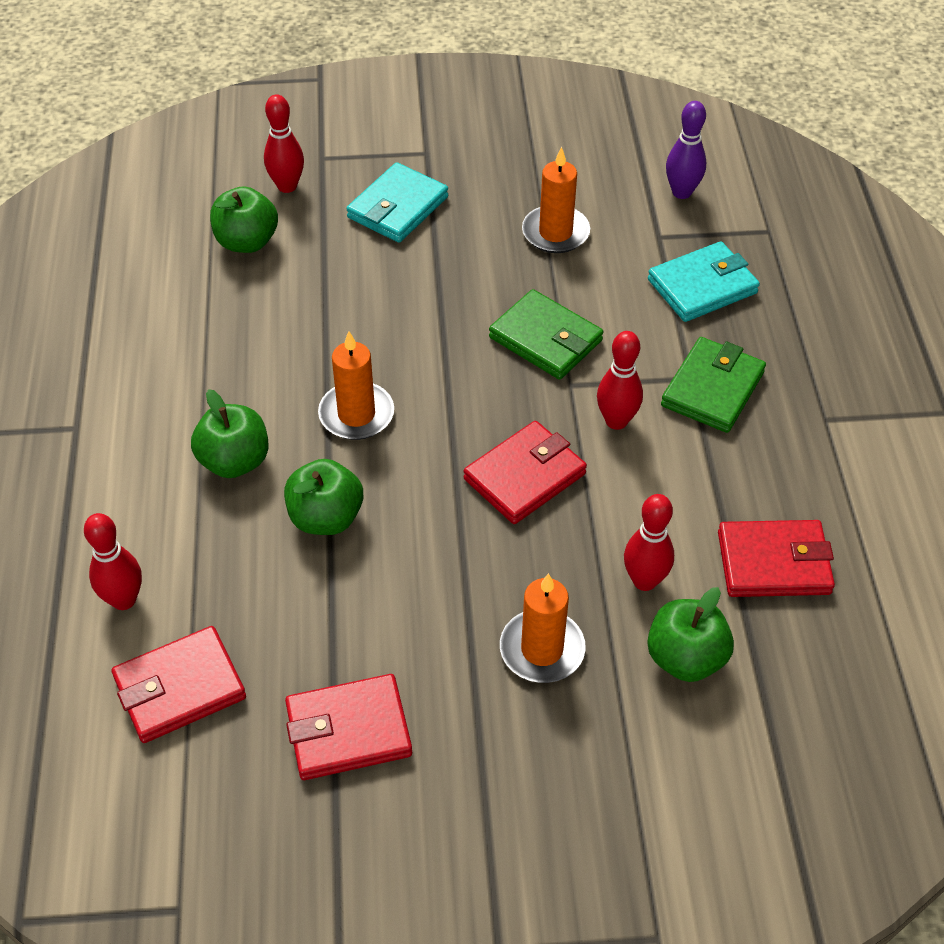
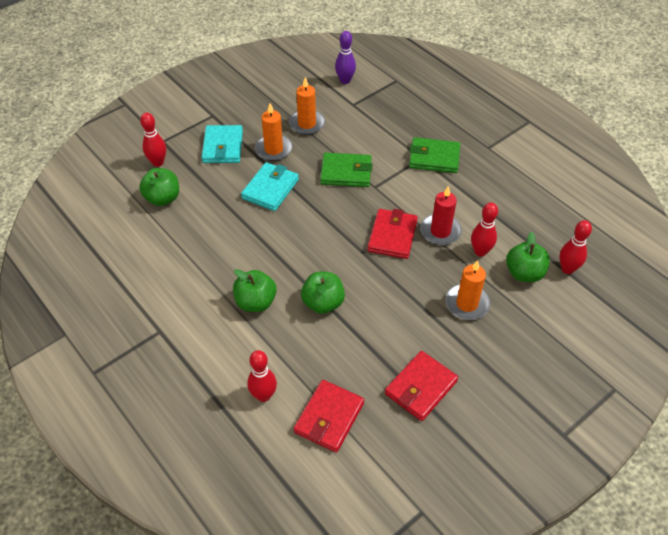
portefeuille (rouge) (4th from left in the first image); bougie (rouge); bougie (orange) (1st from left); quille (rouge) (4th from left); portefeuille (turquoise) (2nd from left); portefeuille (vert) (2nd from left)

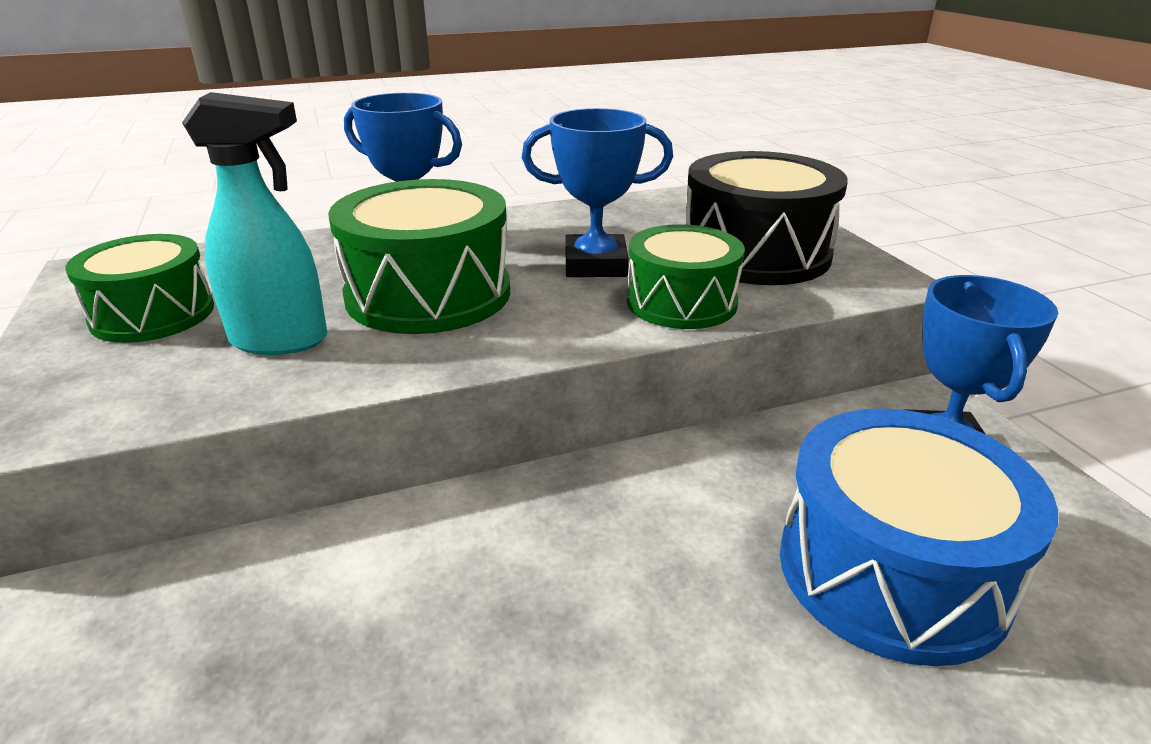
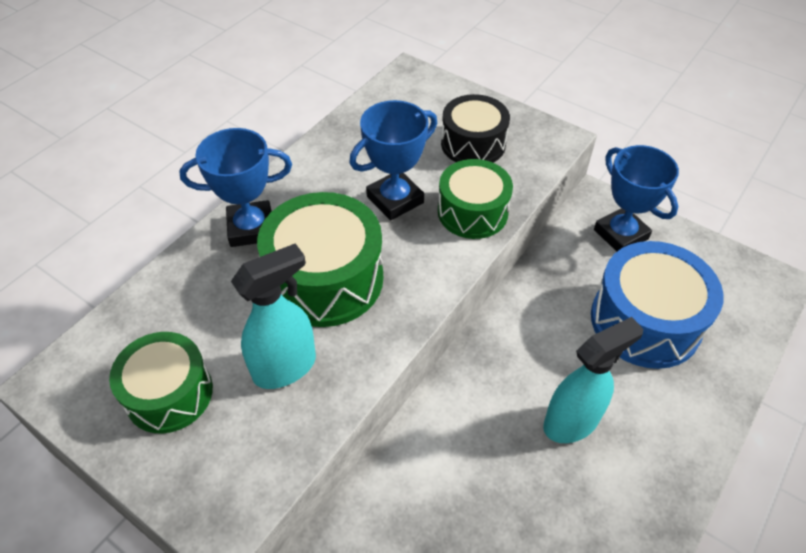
vaporisateur (turquoise) (2nd from left); tambour (noir)

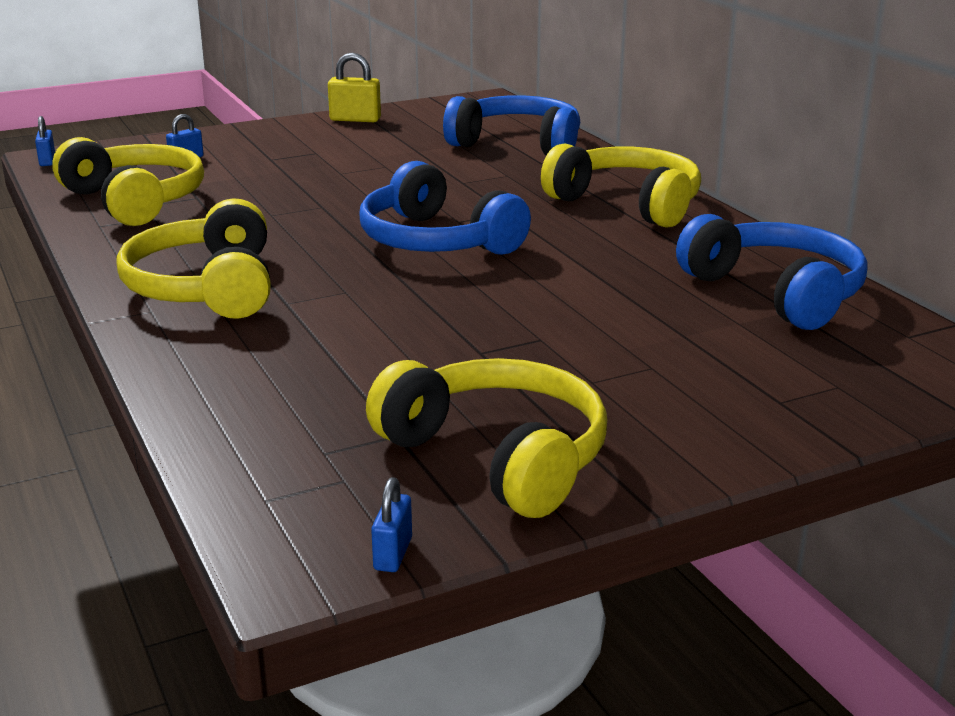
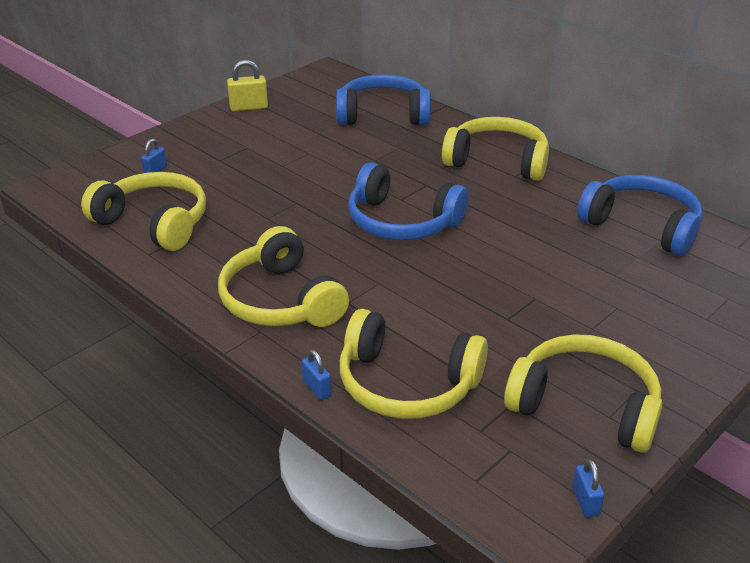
casque audio (jaune) (3rd from left); cadenas (bleu) (2nd from left)

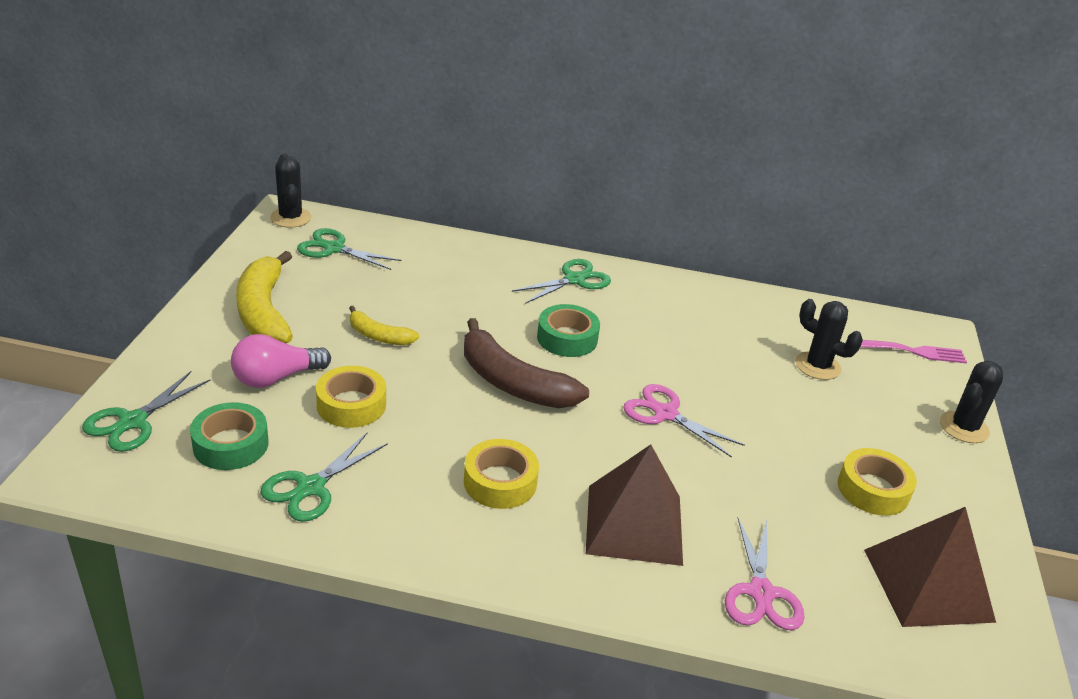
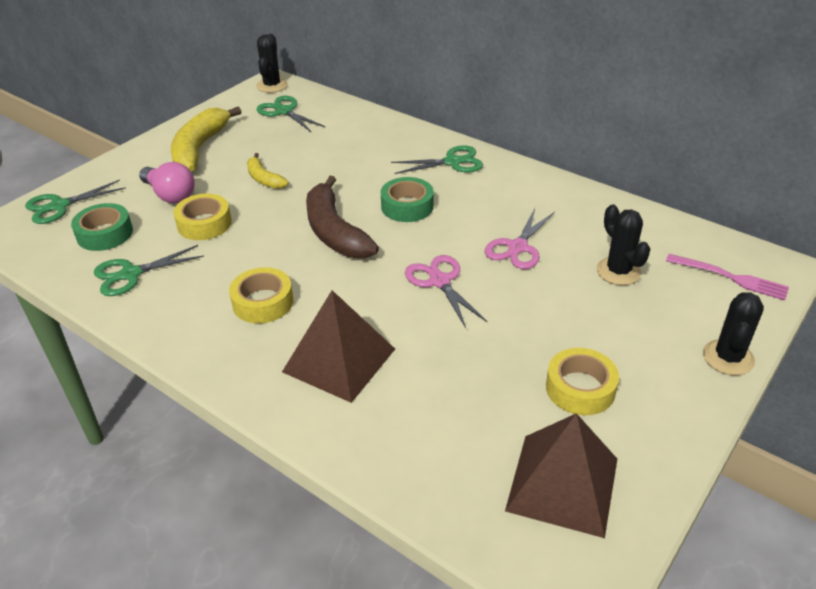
ciseaux (rose) (2nd from left); ampoule (rose); cactus (noir) (3rd from left)

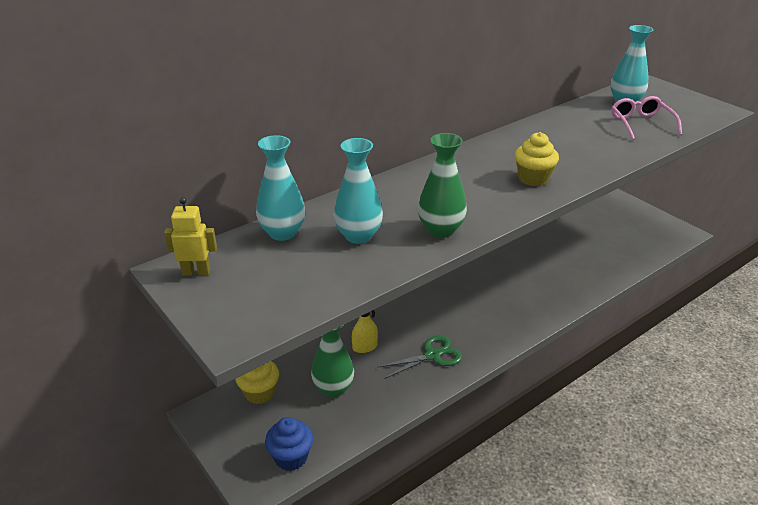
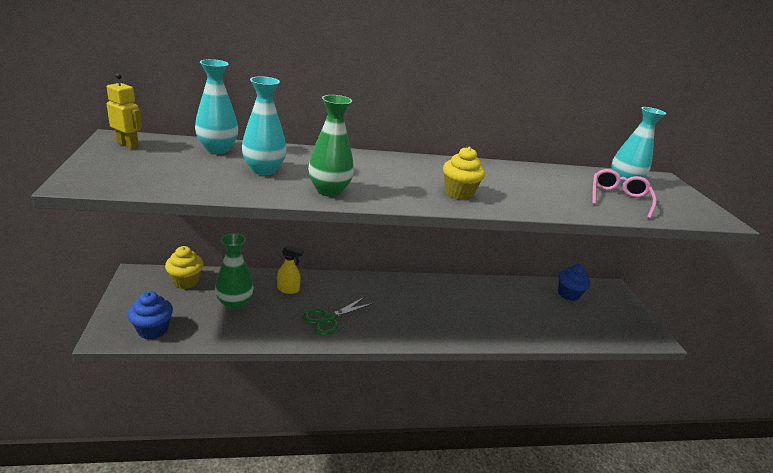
muffin (bleu) (2nd from left); ciseaux (vert)

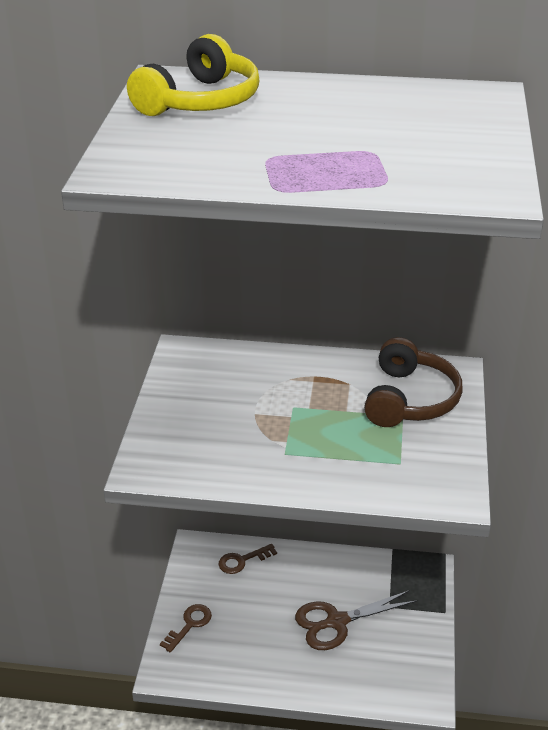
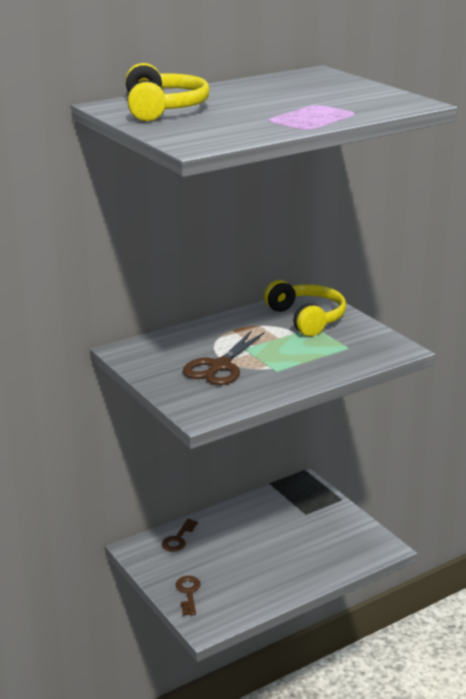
ciseaux (marron); casque audio (jaune) (2nd from left)

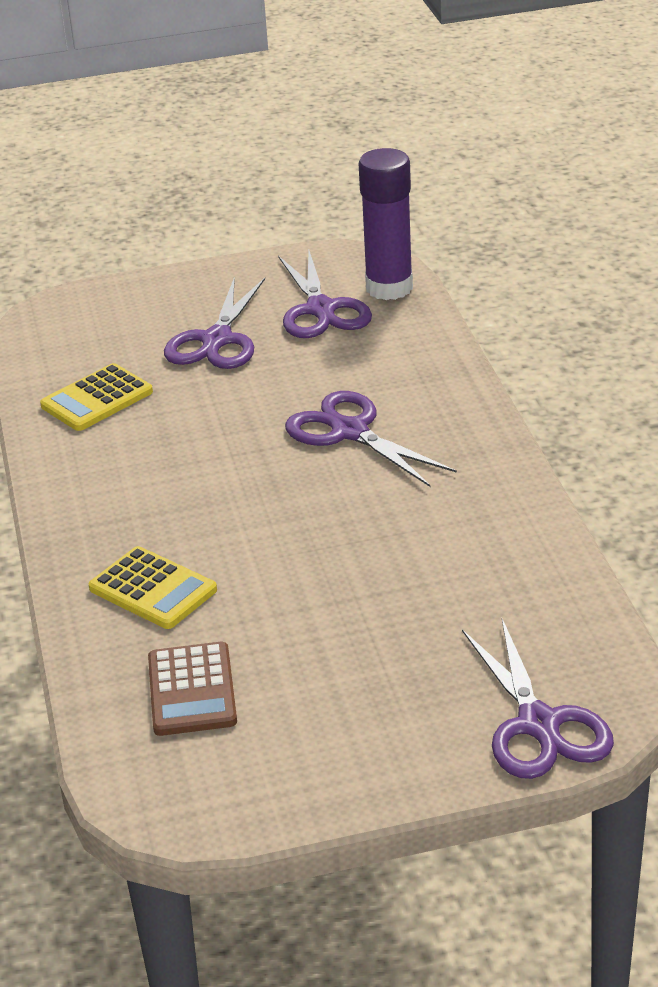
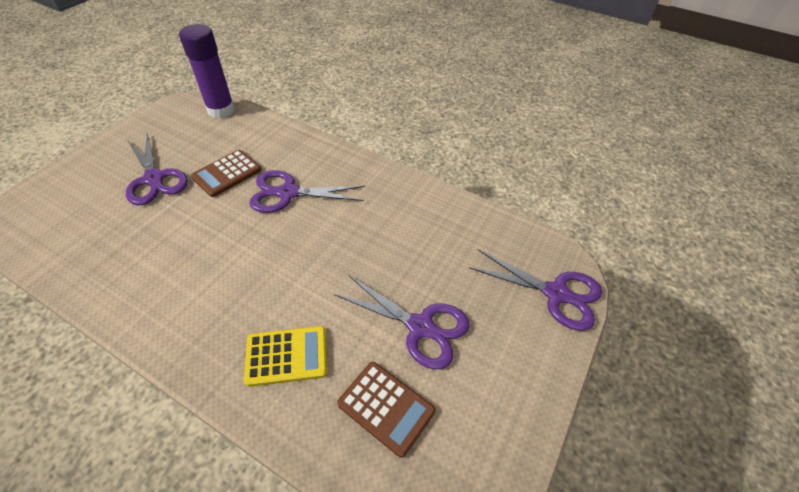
calculatrice (jaune) (1st from left in the first image); calculatrice (marron) (1st from left); ciseaux (violet) (3rd from left)

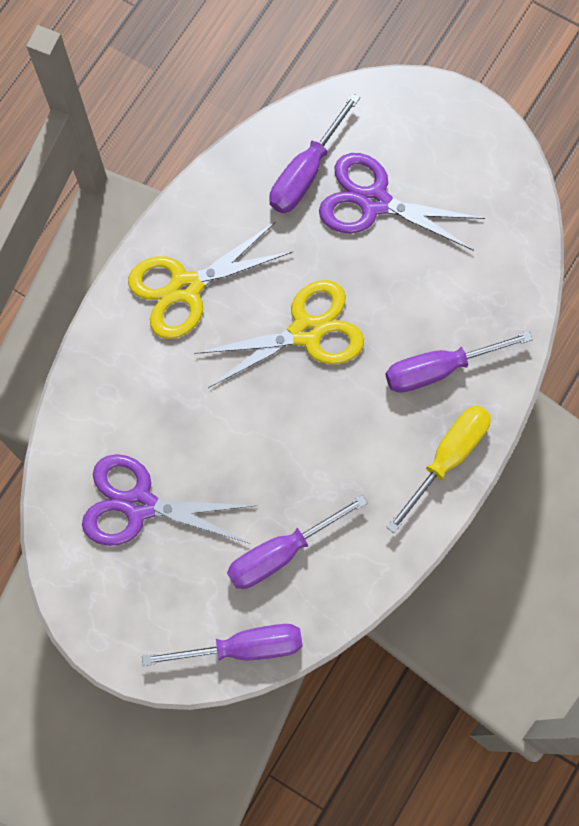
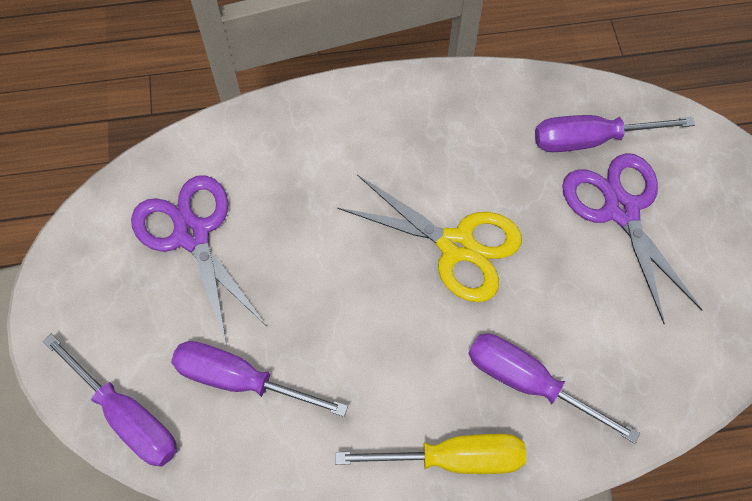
ciseaux (jaune) (1st from left in the first image)

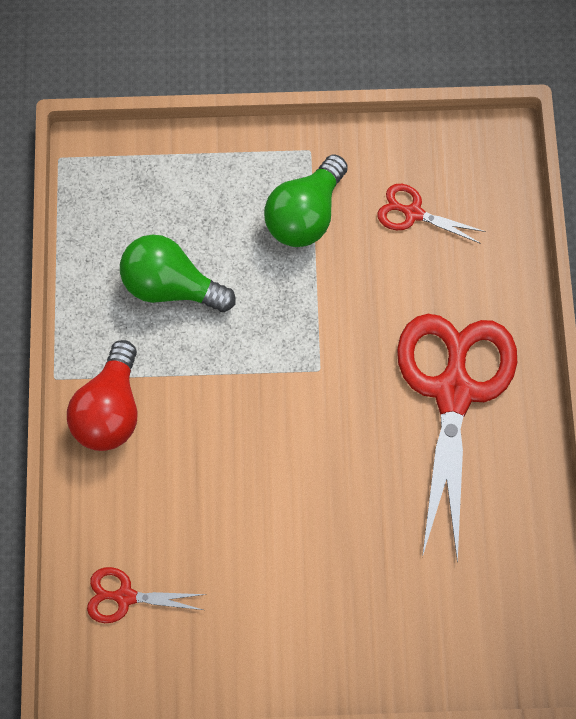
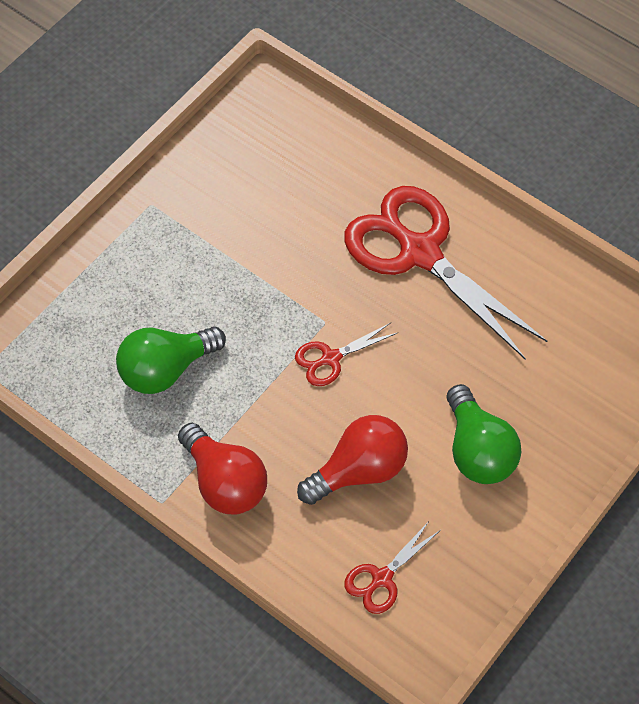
ampoule (rouge) (2nd from left); ampoule (vert) (2nd from left); ciseaux (rouge) (1st from left)

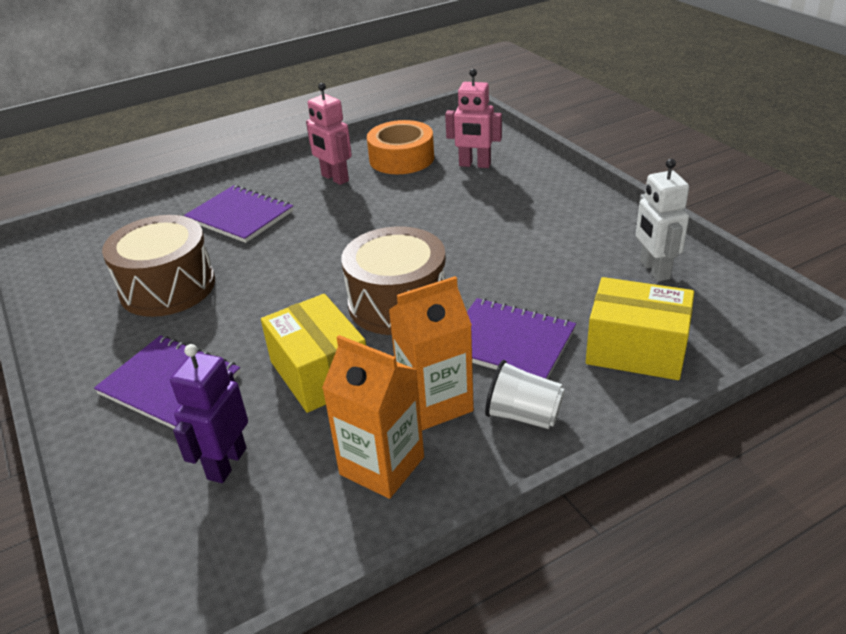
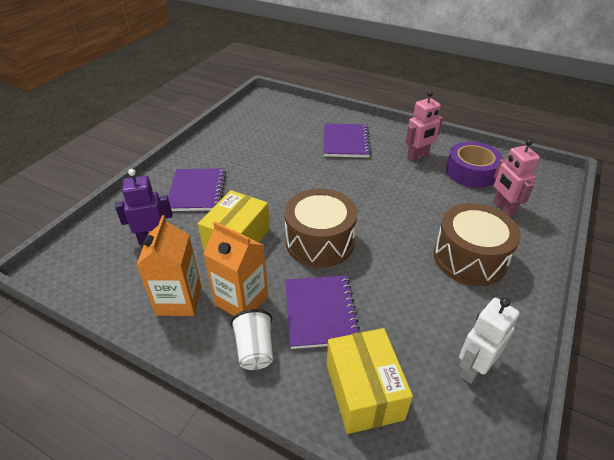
tambour (marron) (2nd from left); ruban adhésif (violet); robot (rose) (1st from left)

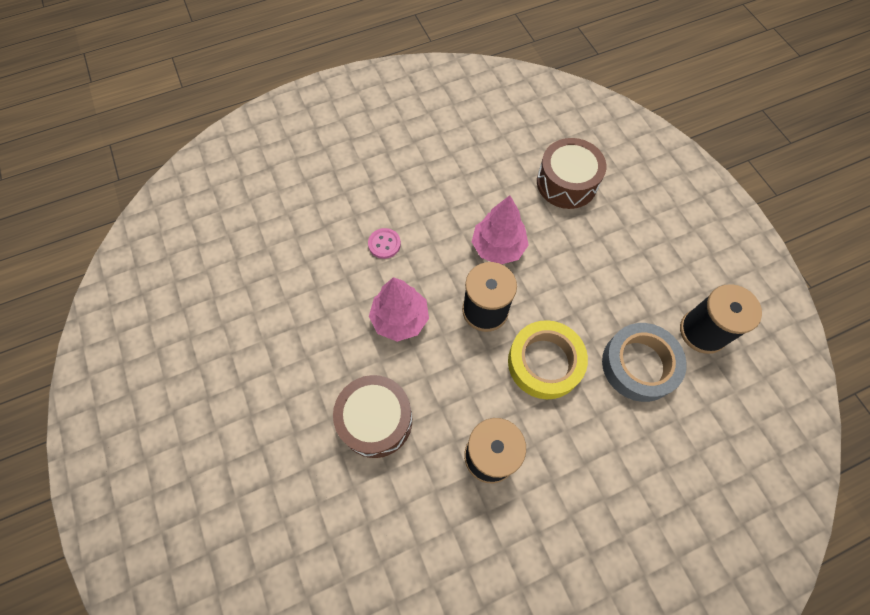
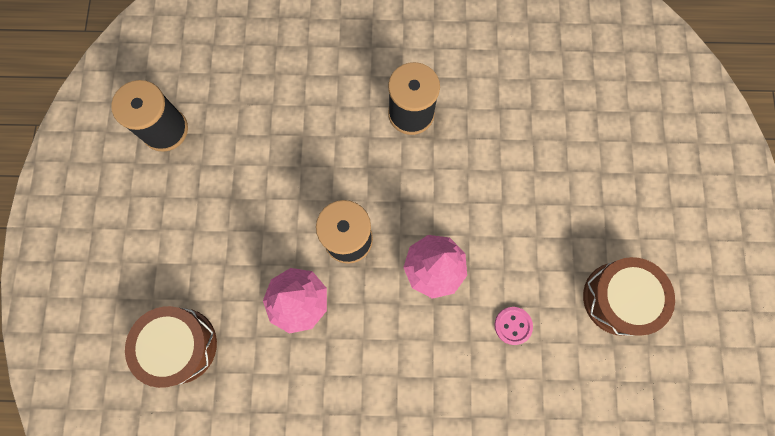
ruban adhésif (jaune); ruban adhésif (gris); tambour (marron) (2nd from left); bouton (rose)

